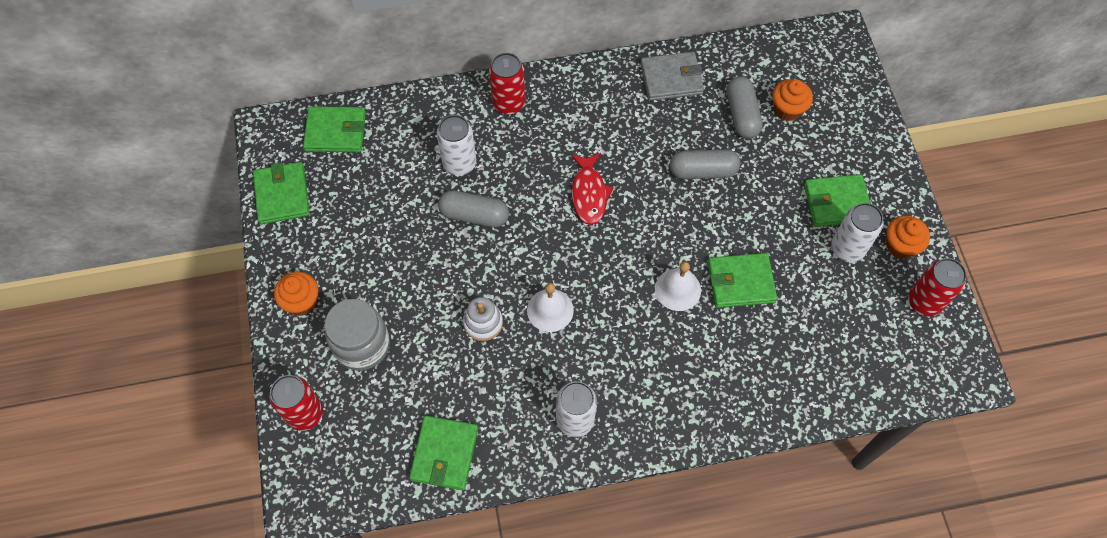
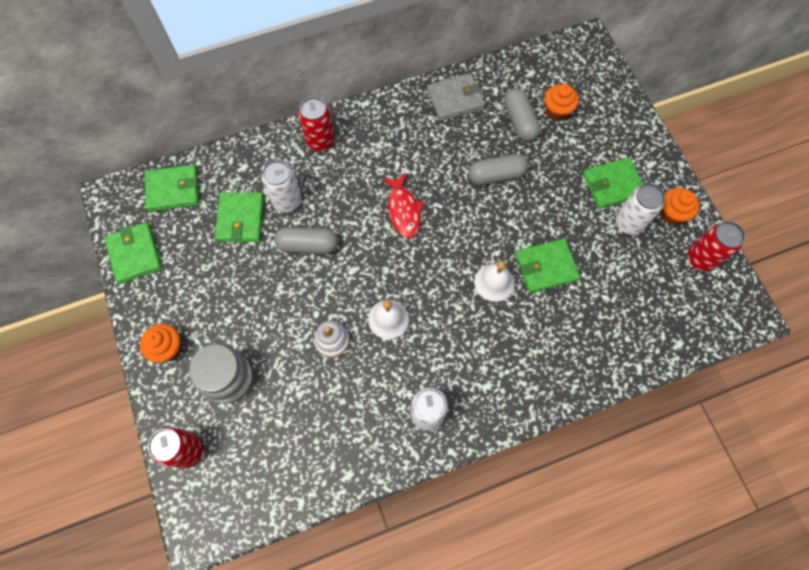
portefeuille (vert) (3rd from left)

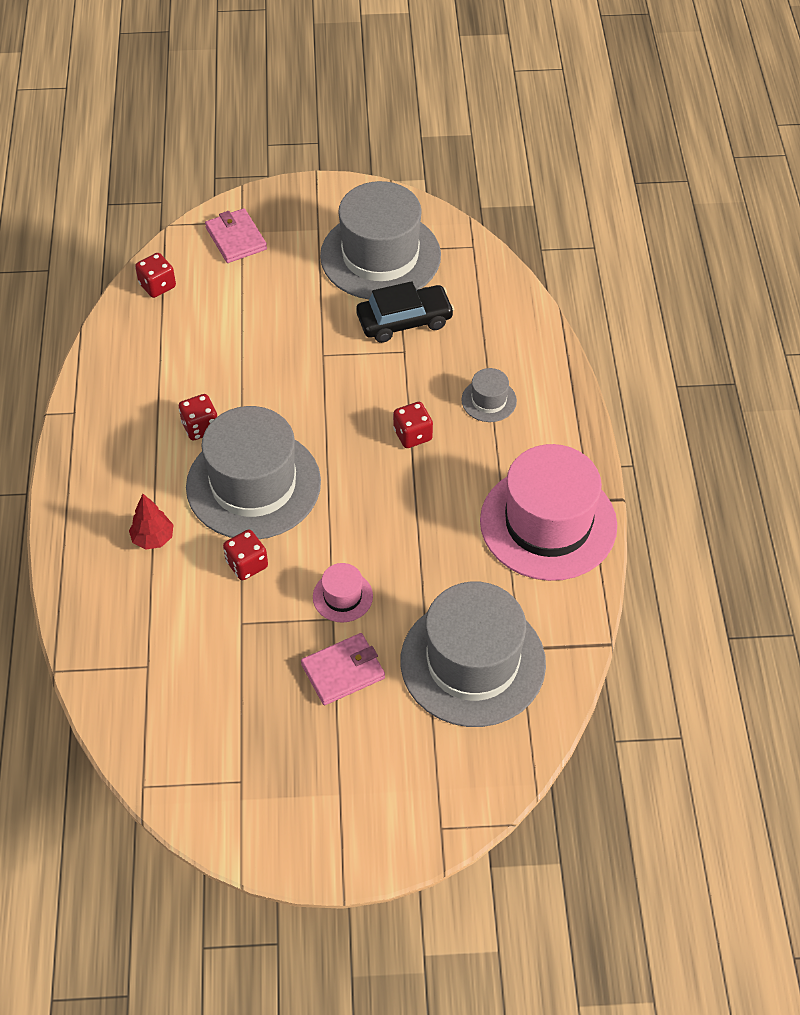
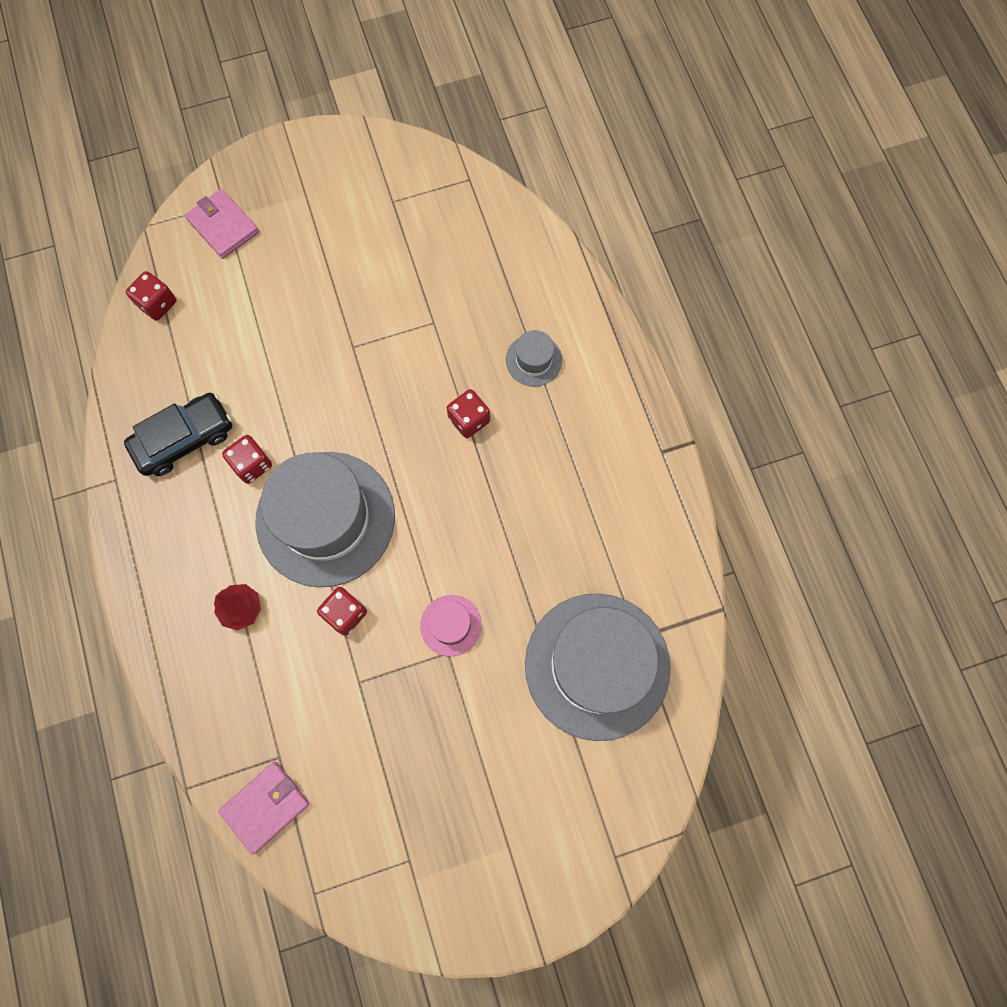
chapeau (gris) (2nd from left in the first image); chapeau (rose) (2nd from left in the first image); portefeuille (rose) (2nd from left); voiture (noir)

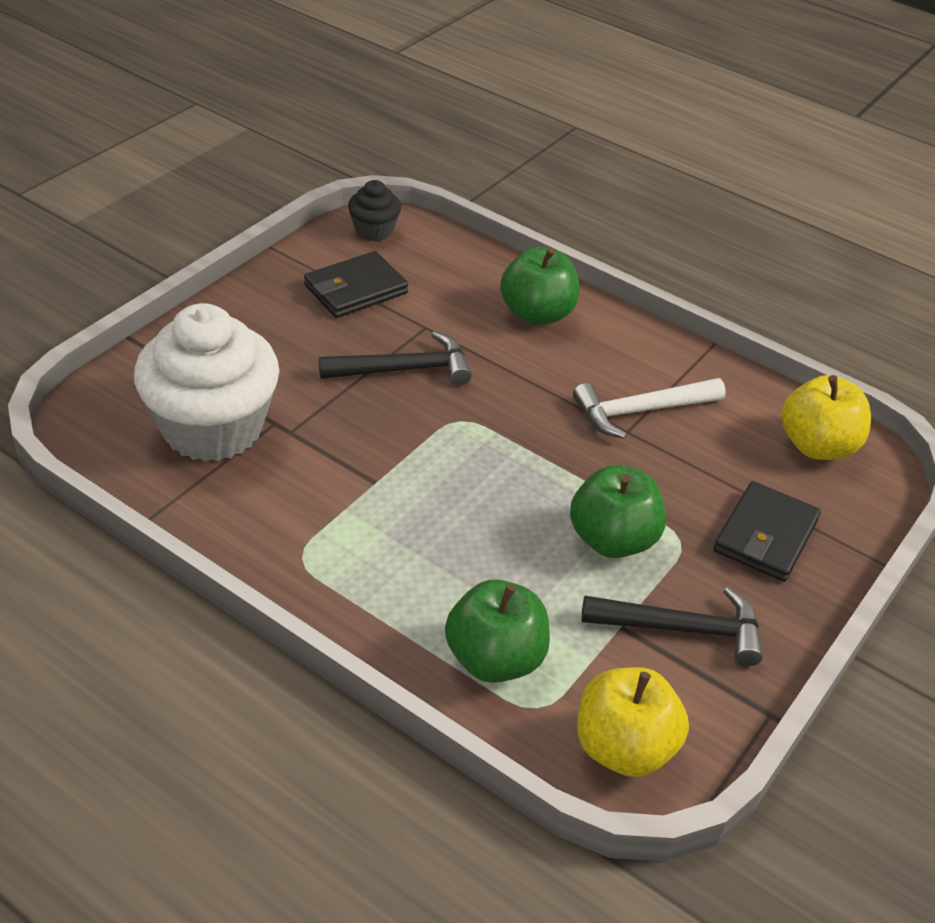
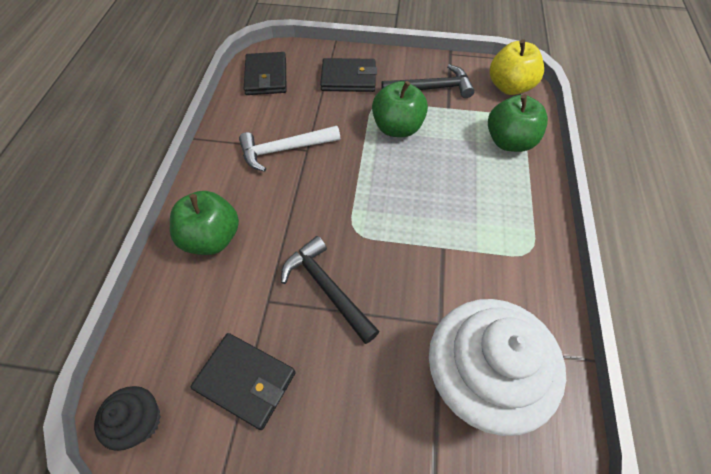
portefeuille (noir) (2nd from left); marteau (blanc); marteau (noir) (2nd from left)

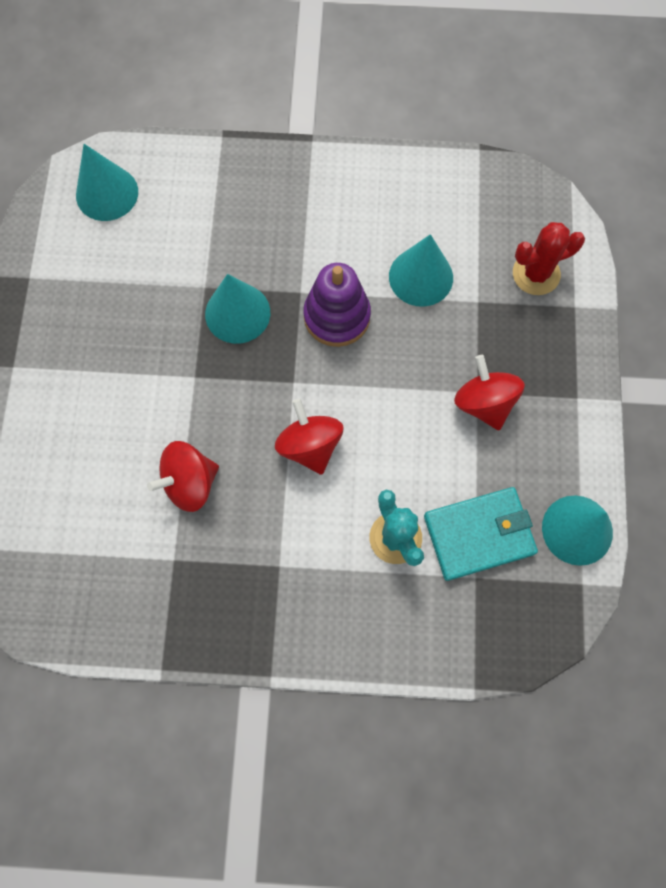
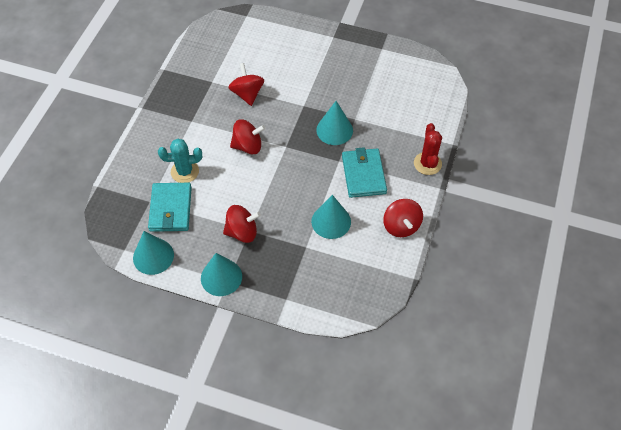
jouet à empiler (violet); portefeuille (turquoise) (2nd from left); toupie (rouge) (4th from left); cône (turquoise) (2nd from left); cactus (rouge)

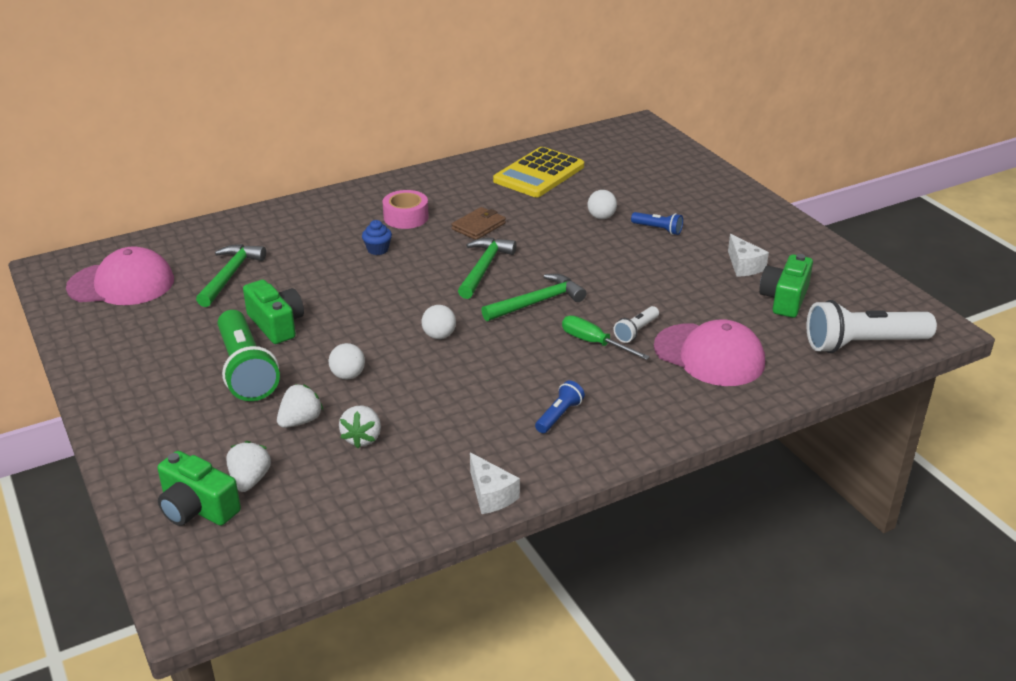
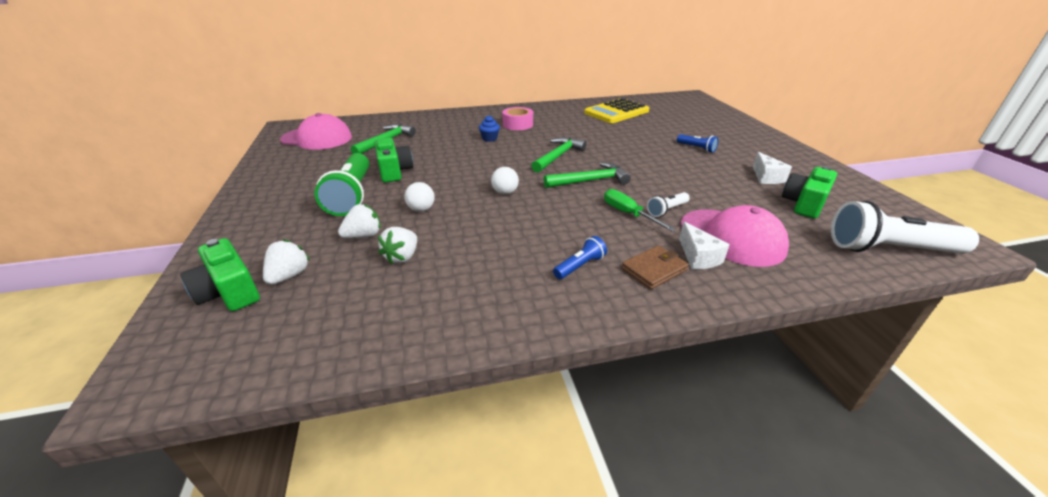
balle (blanc) (3rd from left in the first image); portefeuille (marron); fromage (blanc) (1st from left)

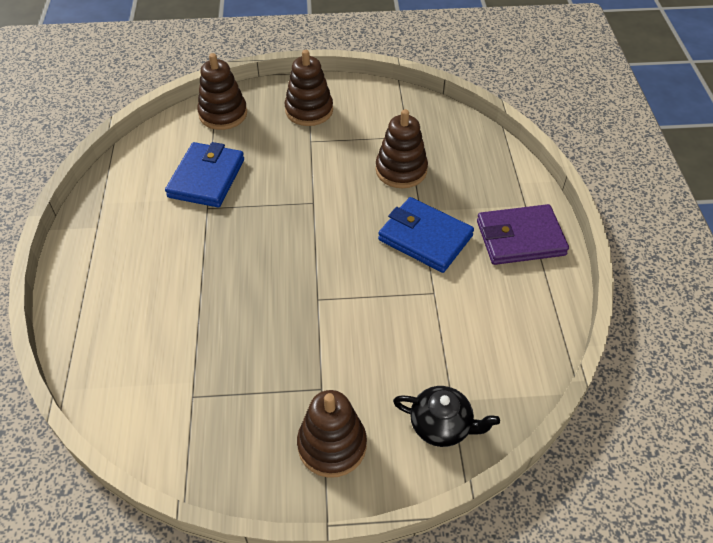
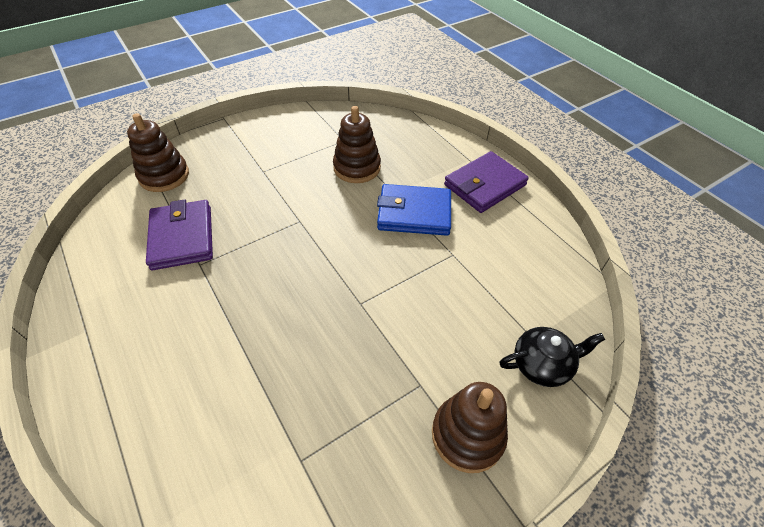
jouet à empiler (marron) (2nd from left in the first image); portefeuille (violet) (1st from left)

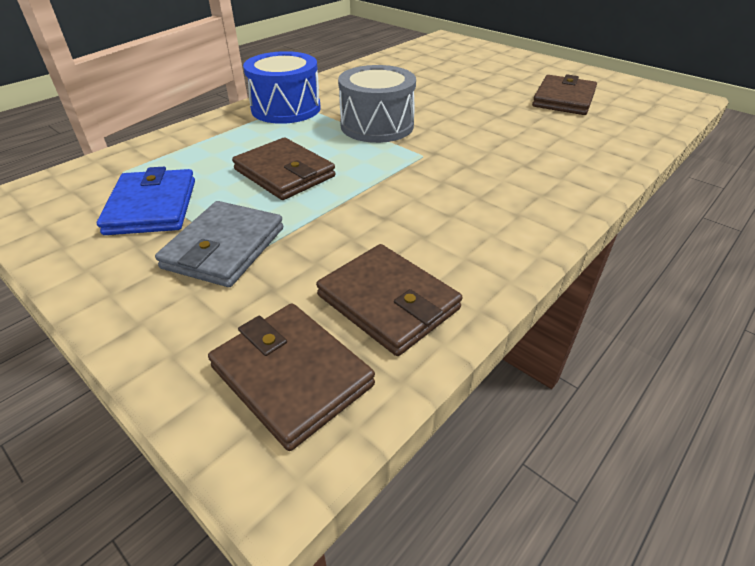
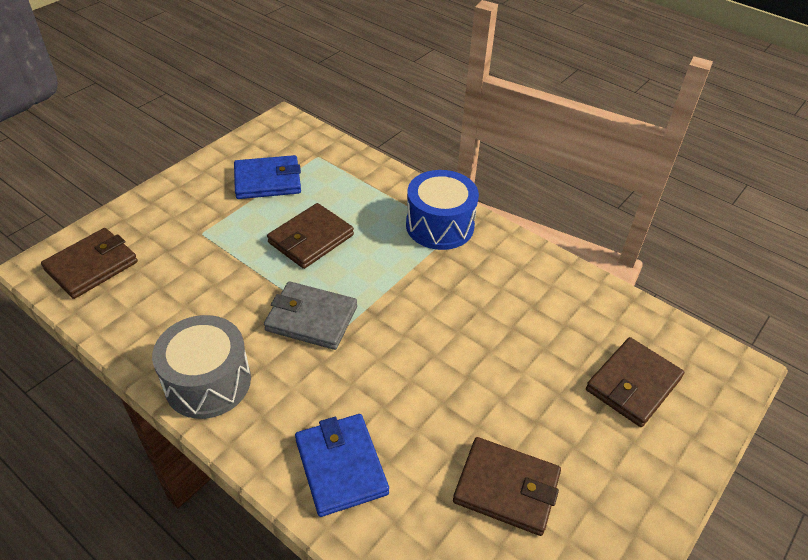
portefeuille (bleu) (2nd from left); portefeuille (gris); portefeuille (marron) (4th from left); tambour (gris)

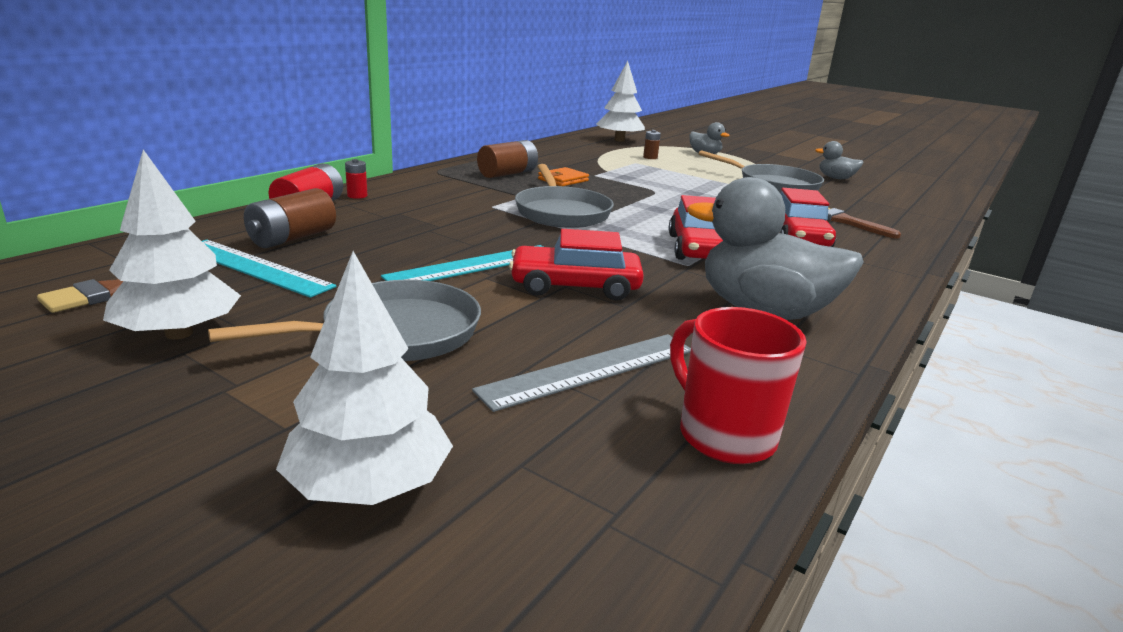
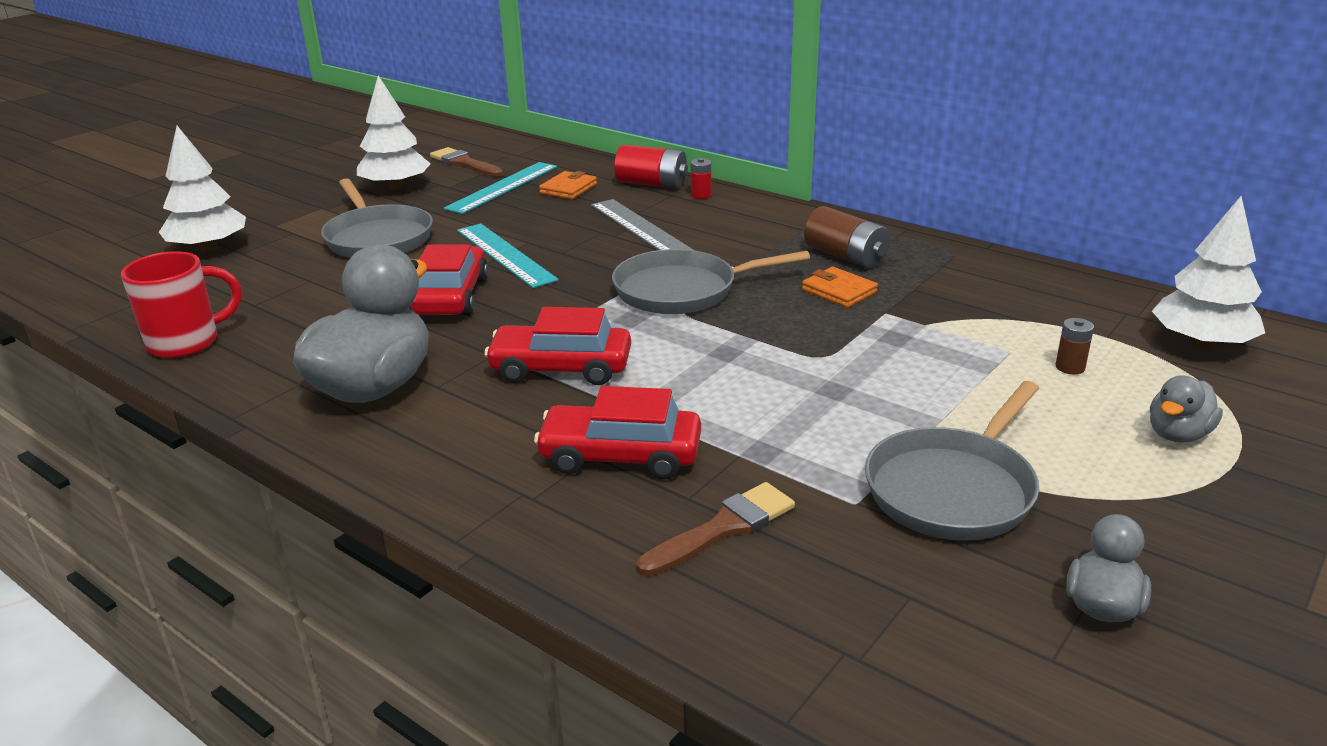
règle (gris); portefeuille (orange) (1st from left)

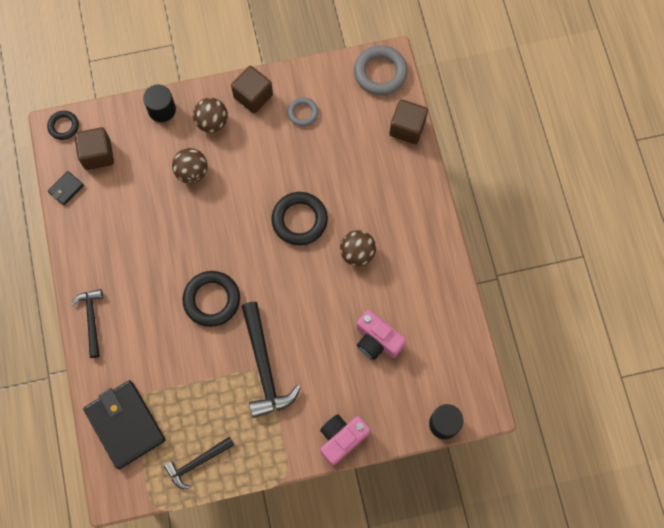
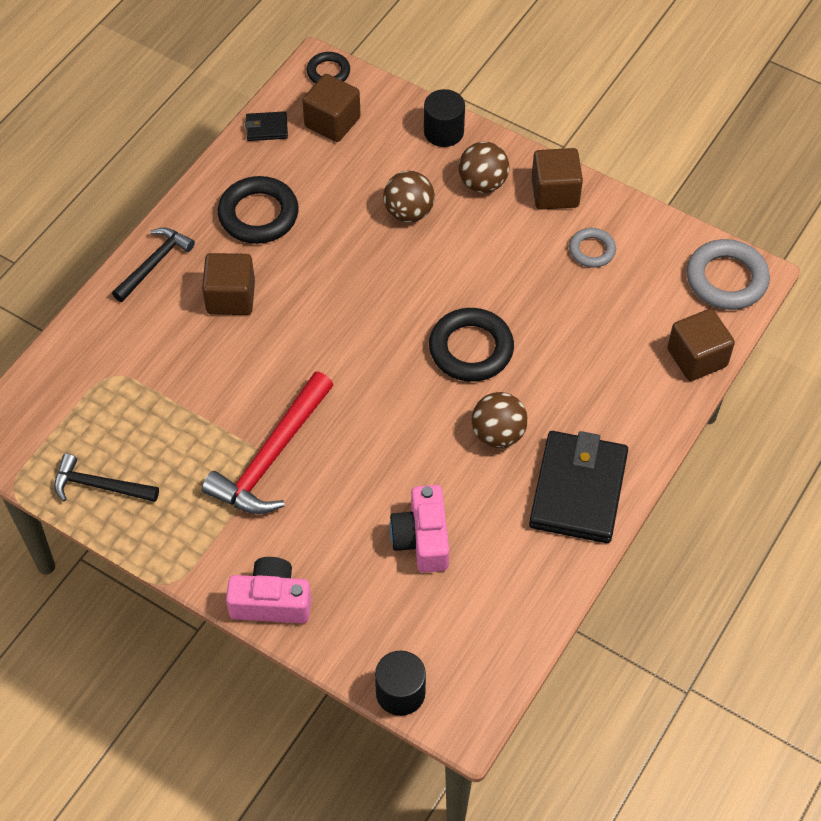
cube (marron) (1st from left); portefeuille (noir) (2nd from left); anneau (noir) (1st from left); marteau (rouge)

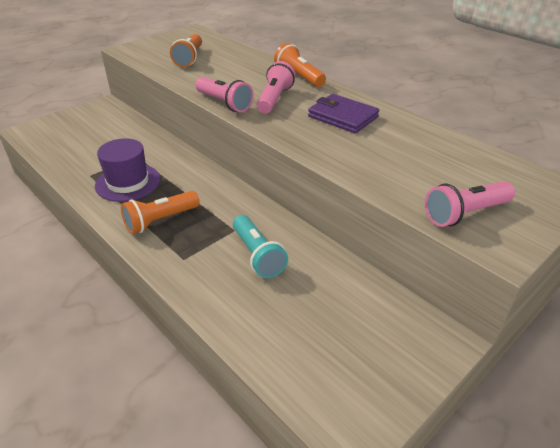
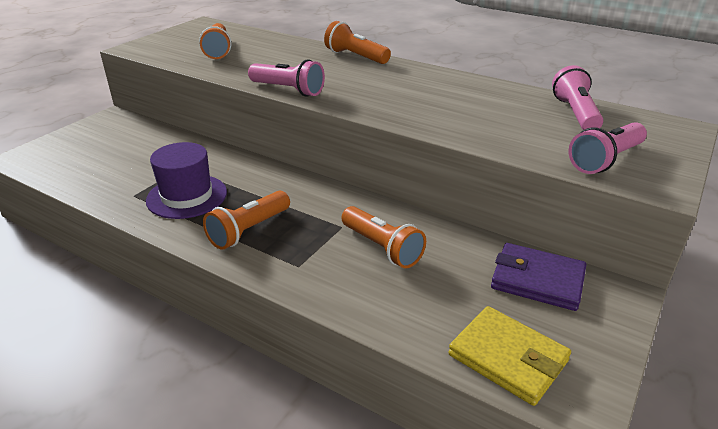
portefeuille (jaune); lampe de poche (rose) (2nd from left); portefeuille (violet); lampe de poche (orange) (4th from left)

